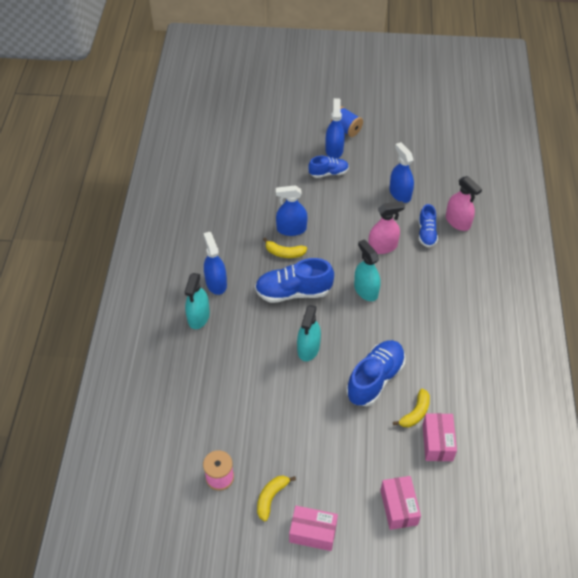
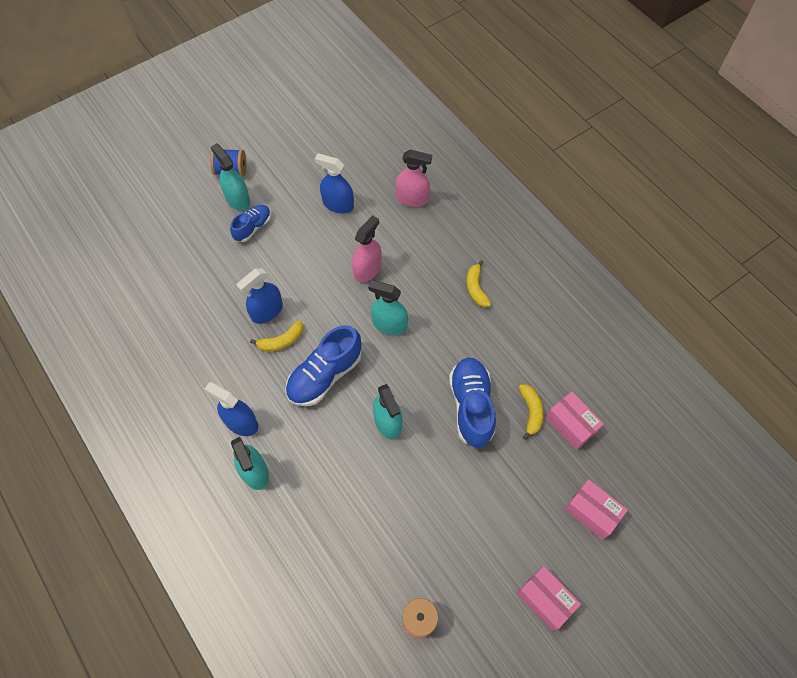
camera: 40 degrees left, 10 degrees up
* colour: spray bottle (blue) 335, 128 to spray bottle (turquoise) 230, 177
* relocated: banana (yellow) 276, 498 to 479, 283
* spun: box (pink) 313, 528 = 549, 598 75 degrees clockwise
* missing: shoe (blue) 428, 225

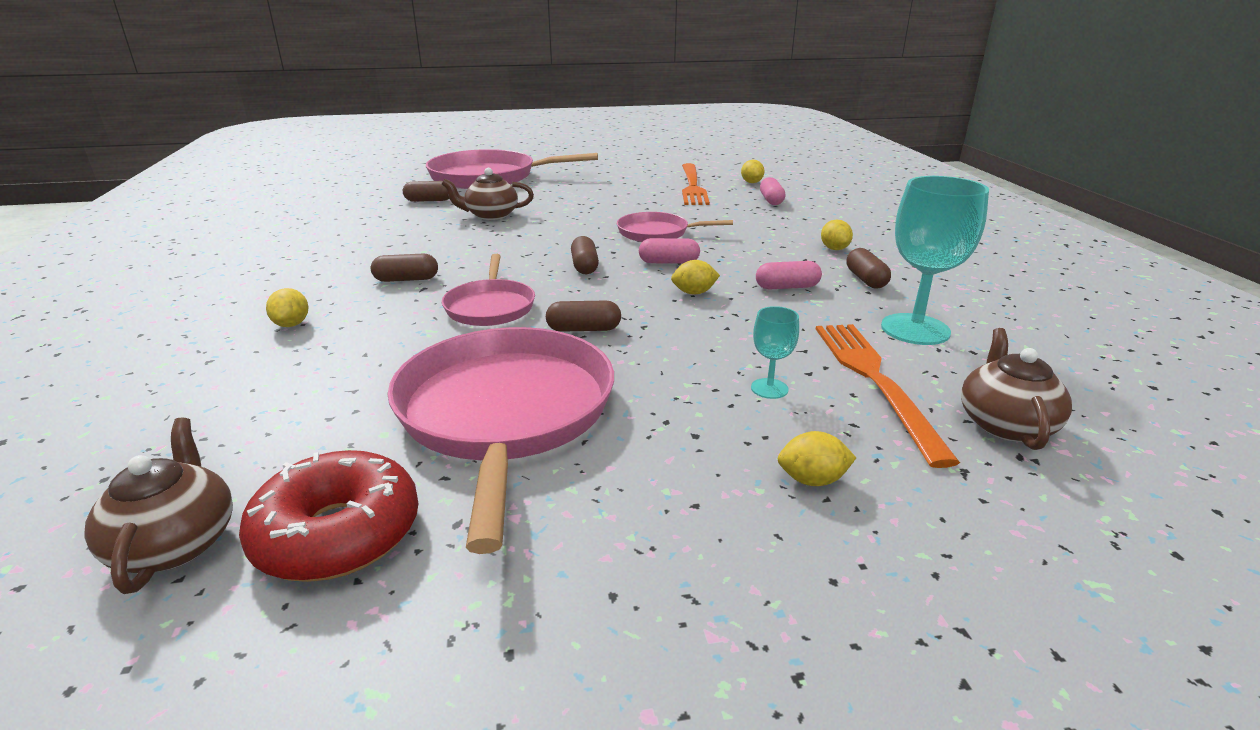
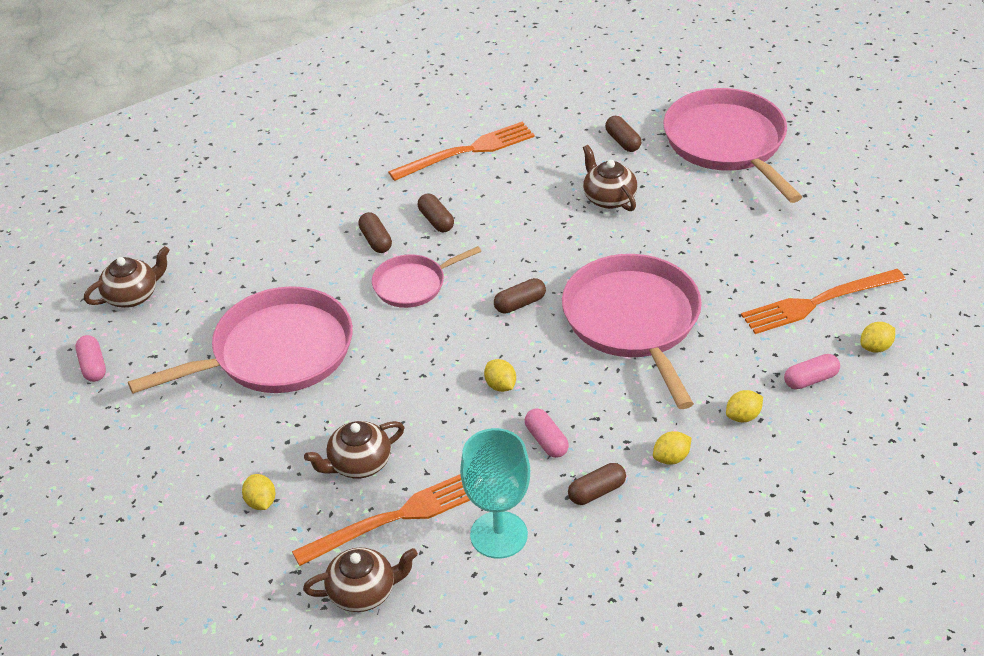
camera: 70 degrees right, 15 degrees up
* relocated: capsule (pink) 669, 251 to 90, 358
* exchanged: goblet (turquoise) 775, 352 to teapot (brown) 354, 449
* relocated: capsule (brown) 583, 316 to 375, 232
* appeared: fork (orange) 461, 151
* size: pan (pink) 675, 227 = 632, 331 x1.86
* relocated: lemon (yellow) 287, 307 to 744, 406
* missing: donut (red) 329, 516

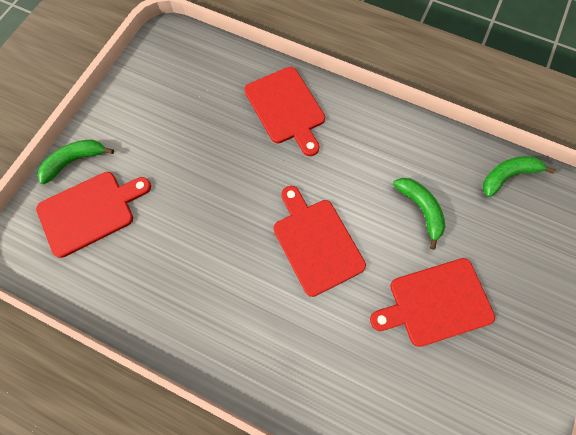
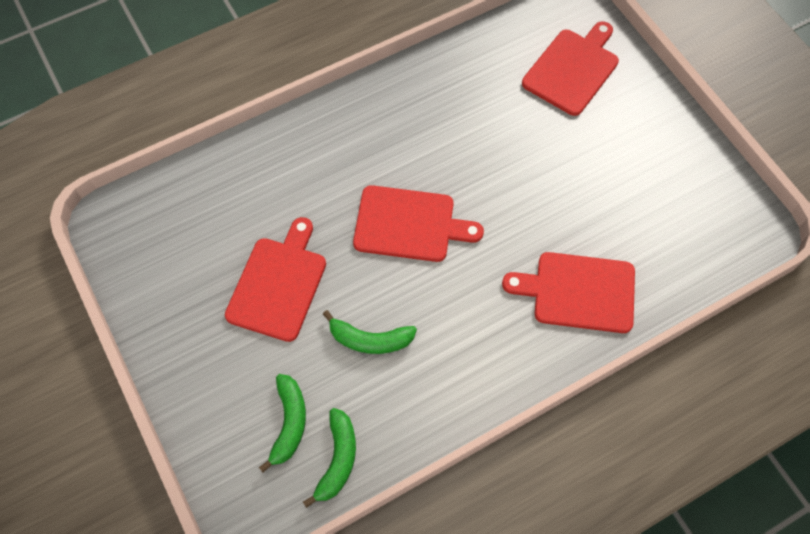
camera: 125 degrees right, 5 degrees down
* relocated: banana (green) 75, 162 to 282, 423
* spun: cutting board (red) 93, 215 = 570, 68 150 degrees counterclockwise

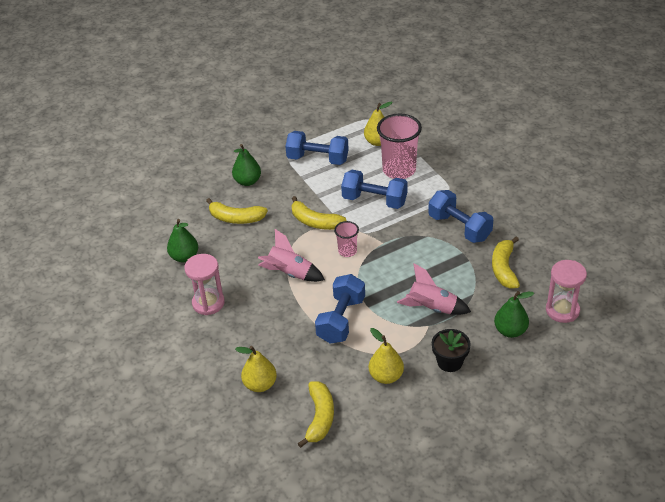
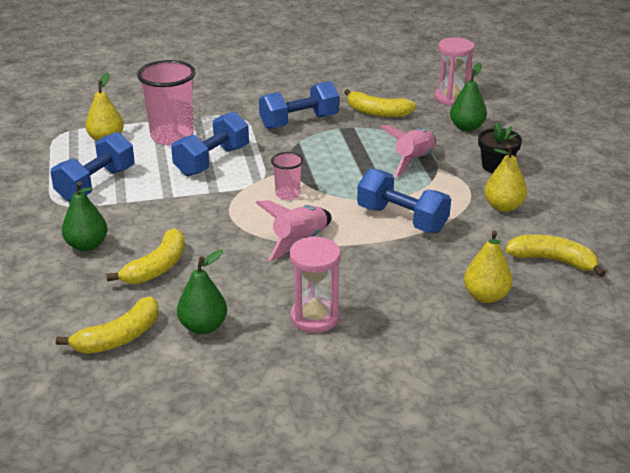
camera: 75 degrees left, 10 degrees down
* relocated: banana (yellow) 319, 213 to 107, 325

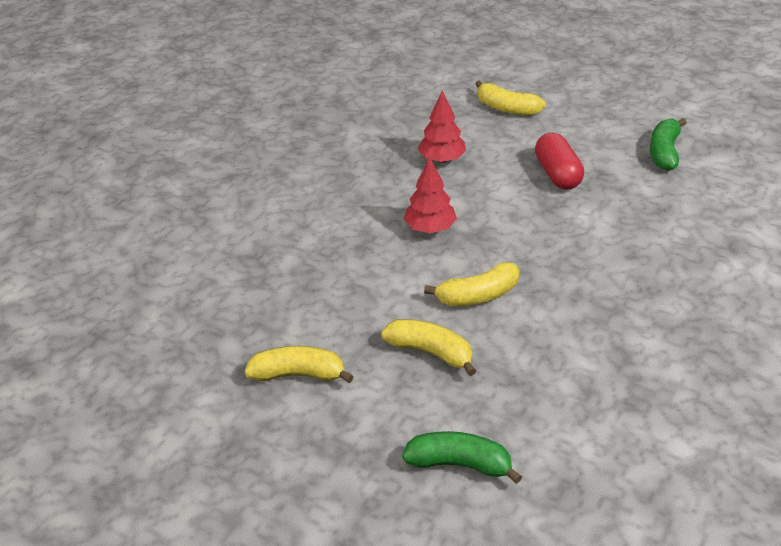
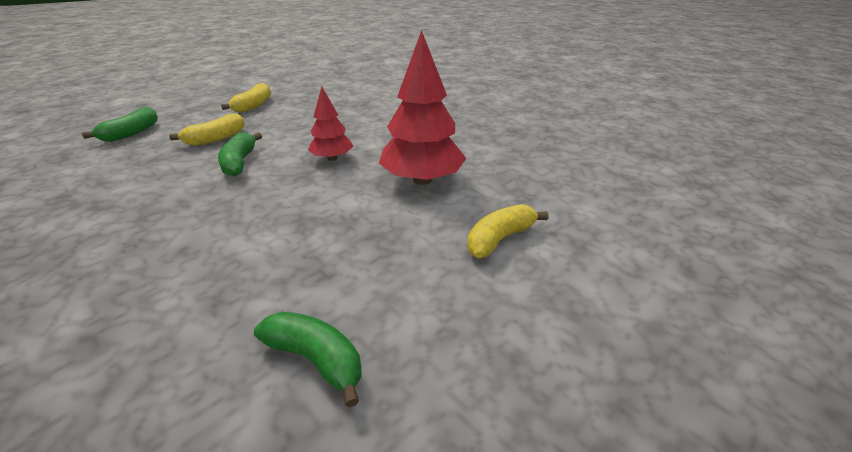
camera: 105 degrees right, 5 degrees down
* colour: banana (yellow) 471, 284 to banana (green) 240, 154
* size: tree (red) 442, 127 = 423, 107 x1.76
* missing: capsule (red) 559, 161

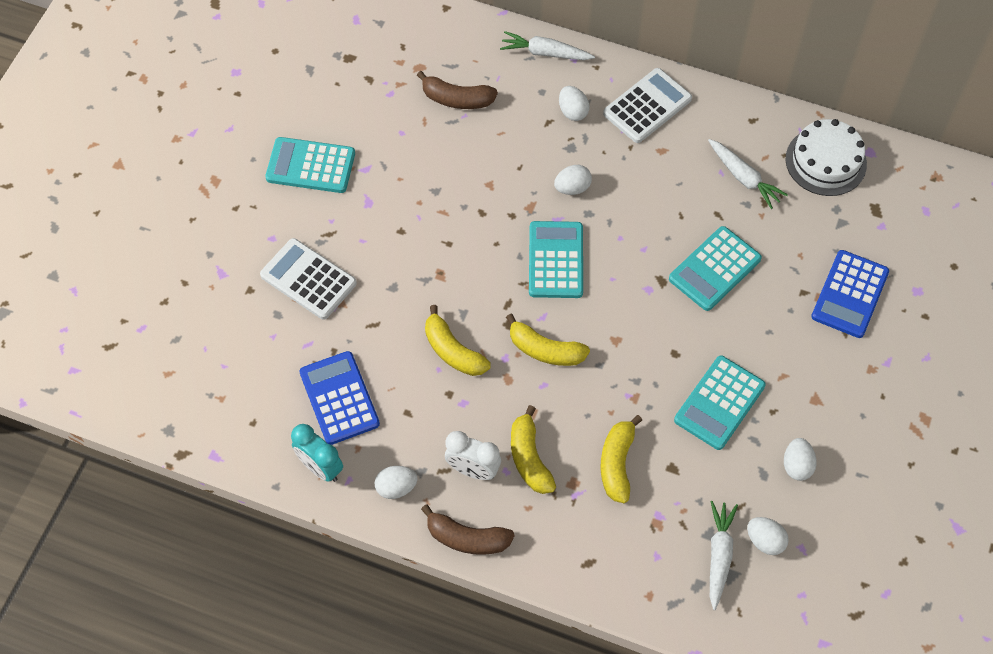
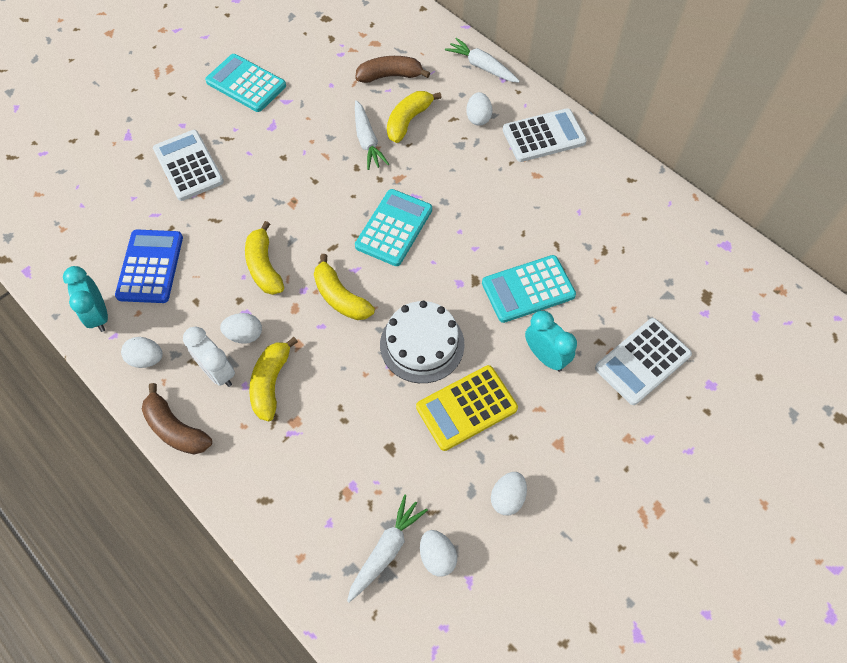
camera: 25 degrees right, 0 degrees up
* relocated: egg (white) 573, 180 to 241, 328
* spun: banana (brown) 457, 90 = 392, 69 135 degrees clockwise
* relocated: carrot (white) 748, 174 to 372, 135
* relocated: cake (white) 826, 157 to 422, 342
* relocated: banana (yellow) 621, 459 to 414, 117
* colour: calculator (turquoise) 720, 403 to calculator (yellow) 467, 408
* appeared: clock (turquoise) 551, 341
* colour: calculator (blue) 850, 294 to calculator (white) 643, 361

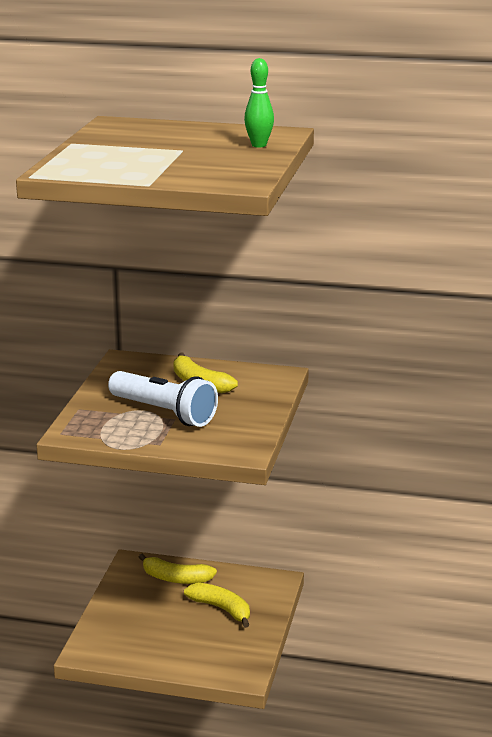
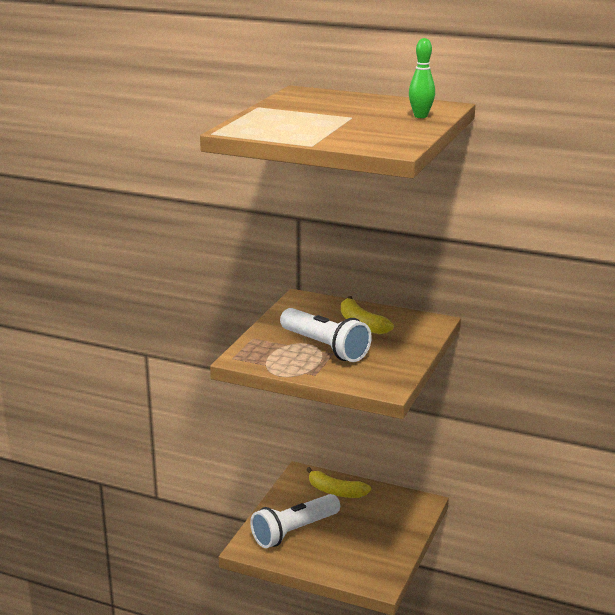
camera: 10 degrees right, 0 degrees up
* appeared: flashlight (white) 295, 521
* missing: banana (yellow) 217, 605

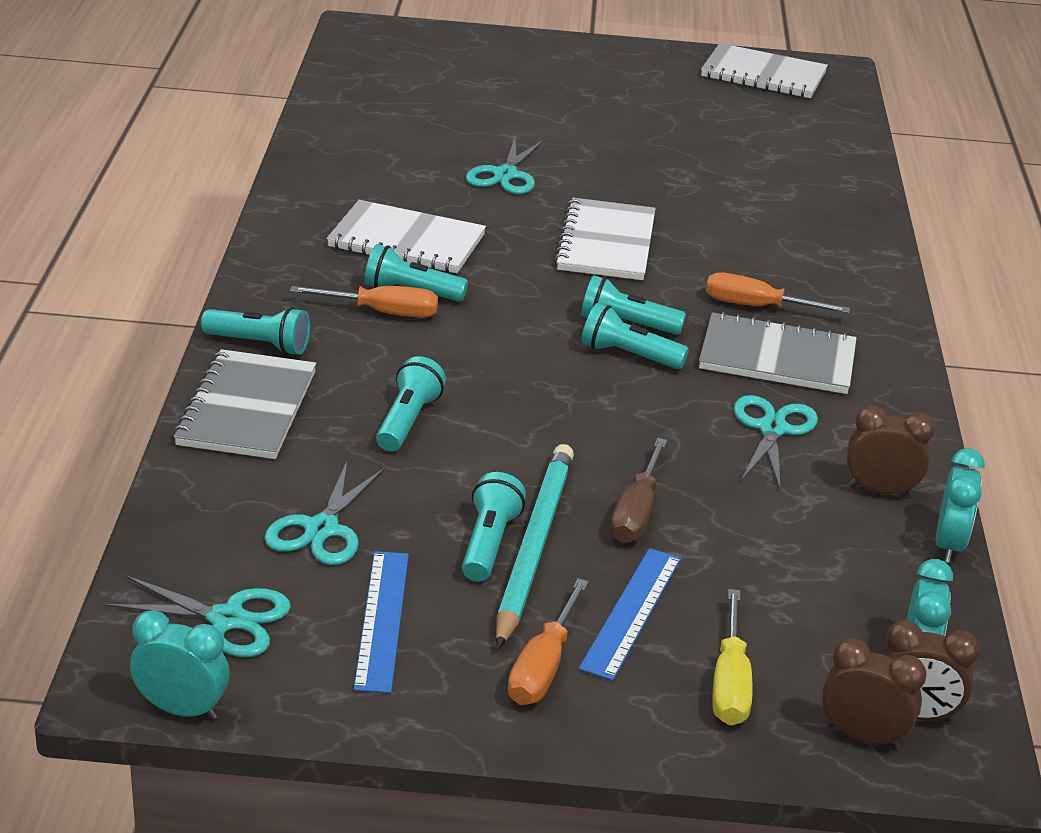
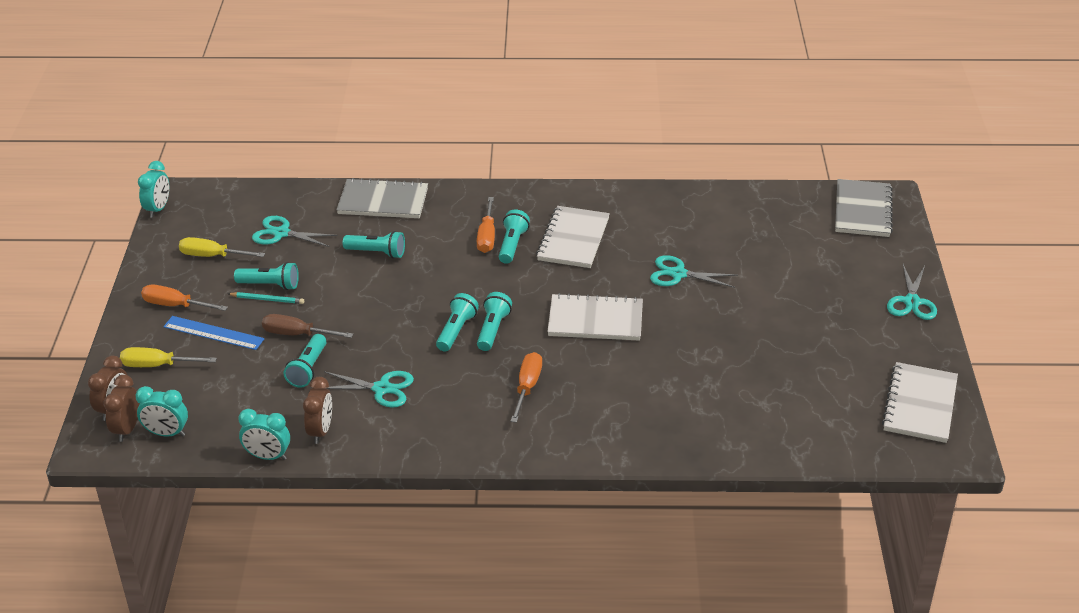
camera: 90 degrees right, 5 degrees up
* exchanged: ruler (blue) 381, 622 to screwdriver (yellow) 222, 247
* size: pencil (turquoise) 535, 546 = 266, 298 x0.47
* relocated: flashlight (turquoise) 255, 331 to 305, 361
* relocated: notebook (grey) 778, 353 to 864, 208
* relocated: scissors (turquoise) 197, 616 to 912, 292

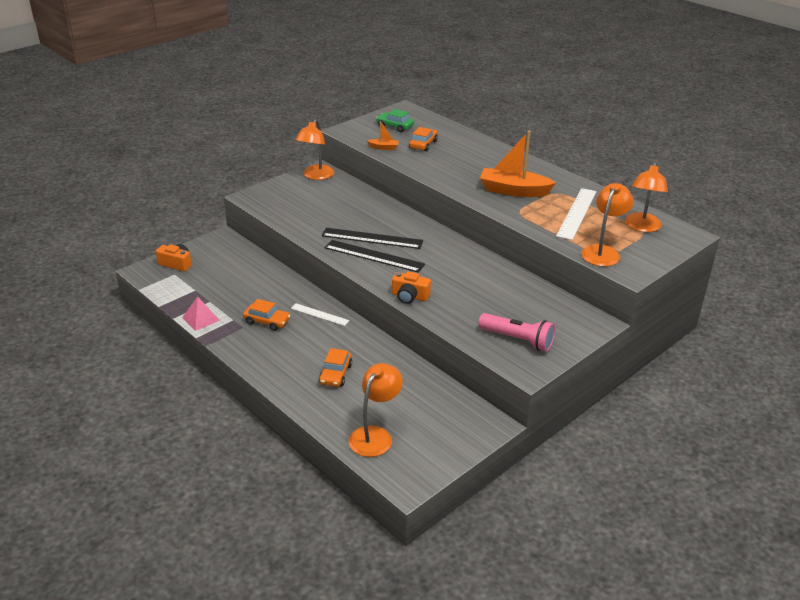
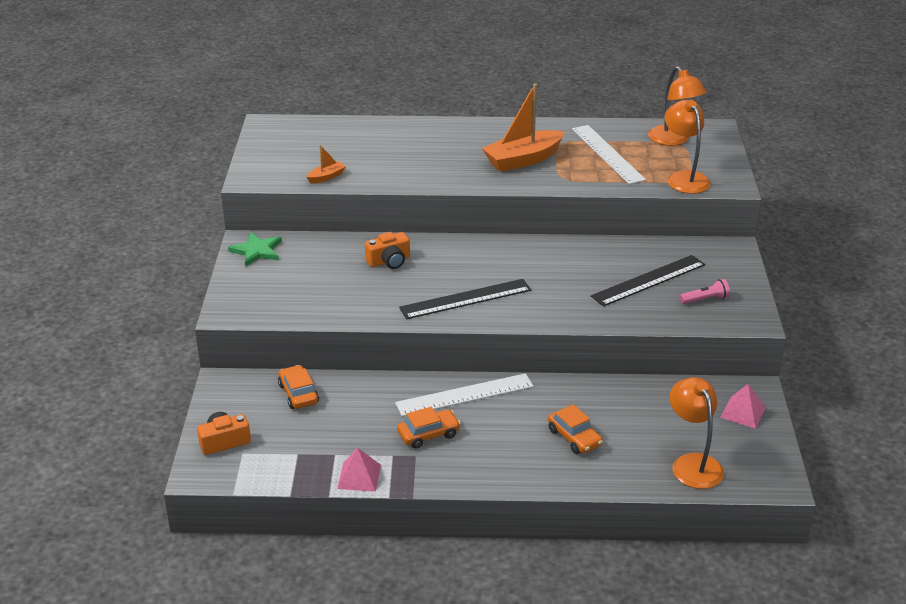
camera: 45 degrees left, 0 degrees up
* exchanged: lamp (orange) 314, 149 to star (green) 255, 249
* relocated: car (orange) 423, 139 to 298, 387
* relocated: camera (orange) 411, 287 to 387, 250
* size: ruler (white) 320, 314 = 464, 394 x1.70
* relocated: ruler (black) 372, 238 to 648, 280
* size: flashlight (pink) 516, 332 = 705, 291 x0.57
* appeared: pyramid (pink) 743, 406
* missing: car (green) 395, 120

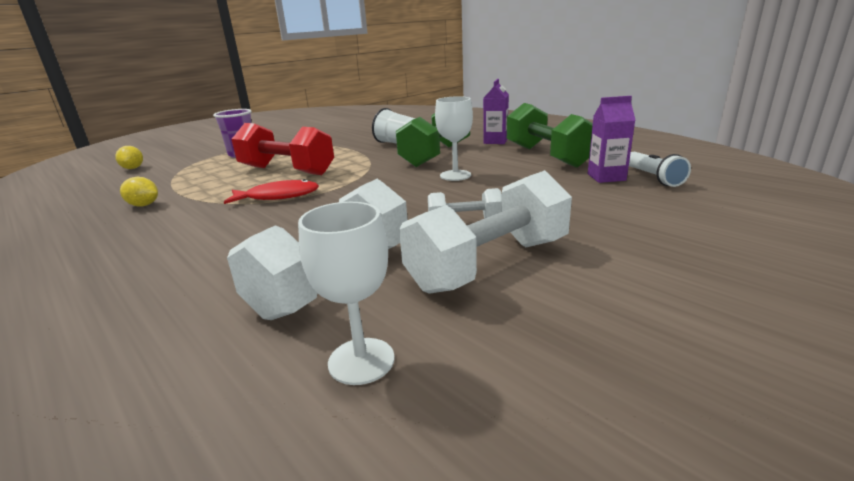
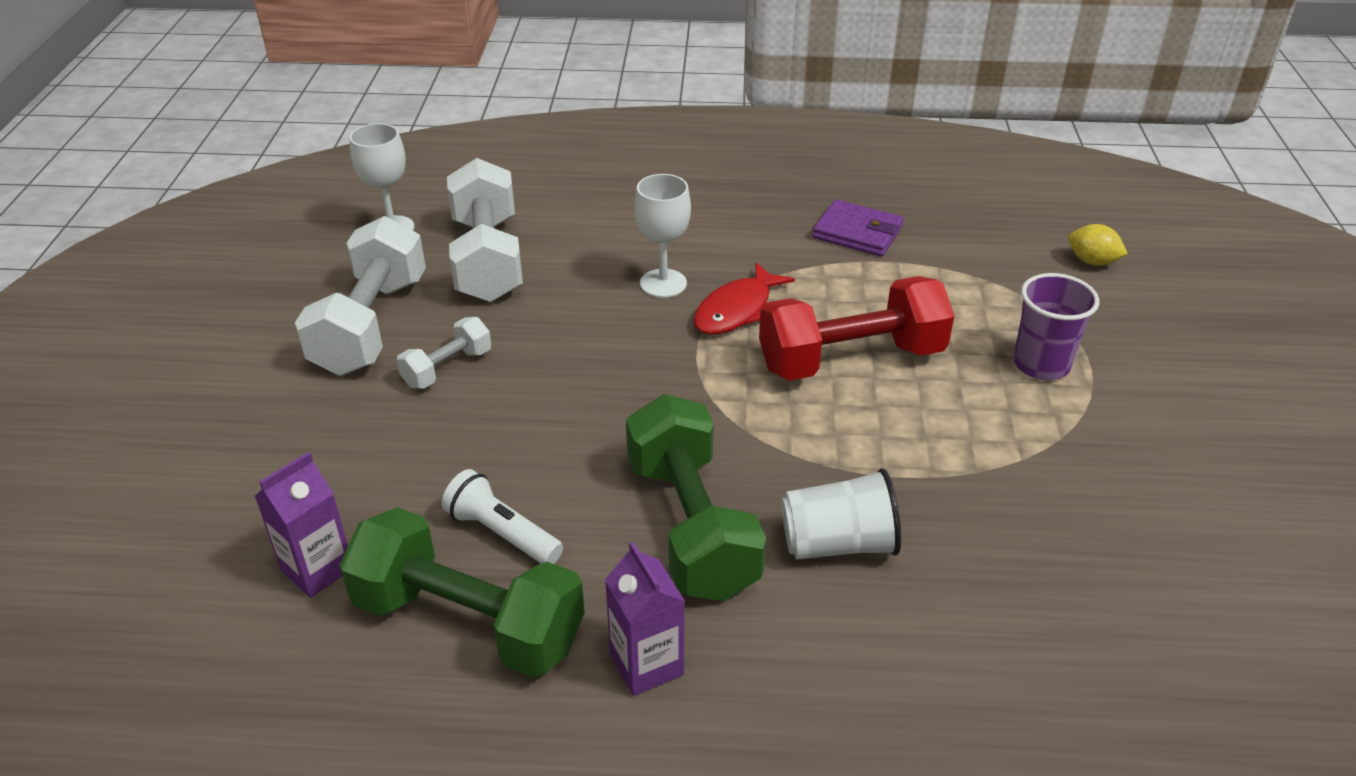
camera: 135 degrees right, 15 degrees up
* relocated: flashlight (white) 660, 169 to 502, 516
* relocated: goblet (white) 454, 138 to 663, 236
* exchanged: lemon (yellow) 139, 192 to wallet (purple) 858, 227

